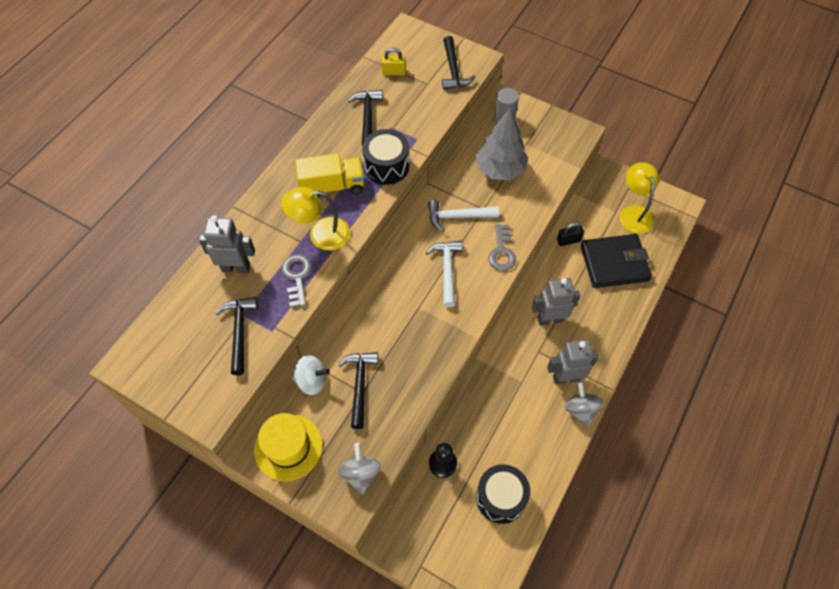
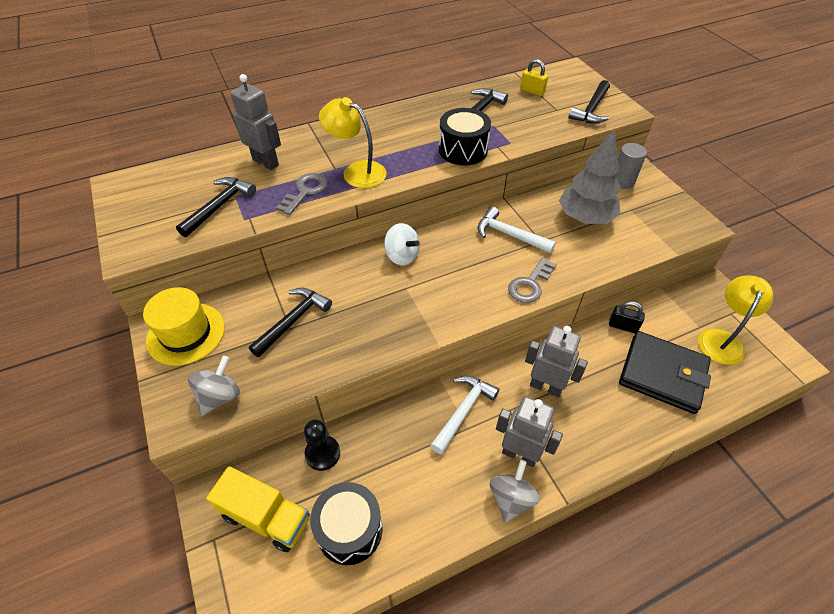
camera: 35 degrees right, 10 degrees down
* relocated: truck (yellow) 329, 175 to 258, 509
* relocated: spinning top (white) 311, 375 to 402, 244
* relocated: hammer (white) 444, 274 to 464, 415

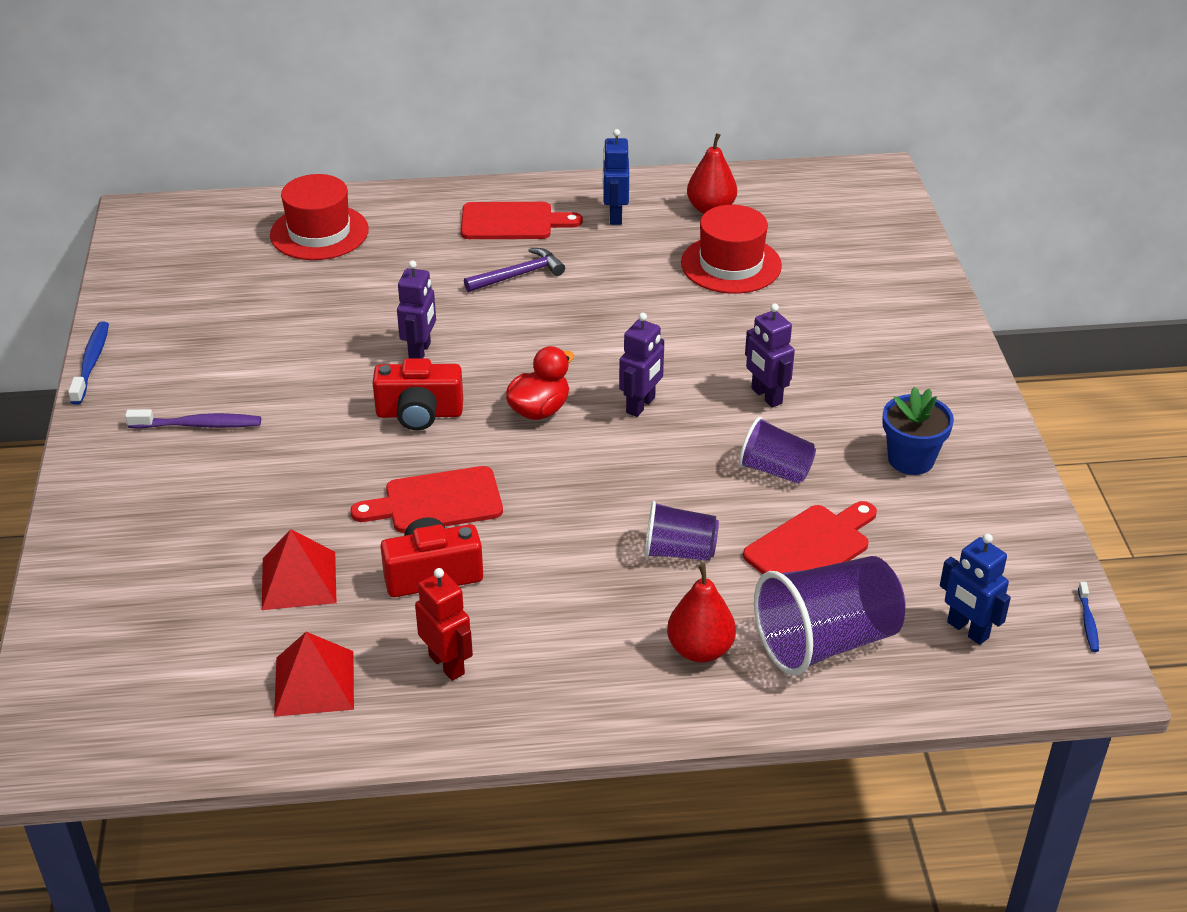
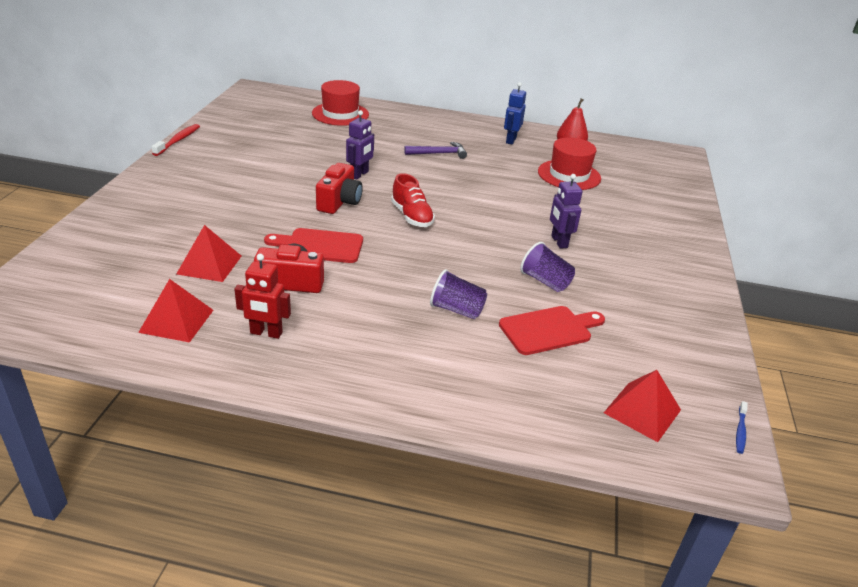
camera: 15 degrees right, 5 degrees down
* colour: toothbrush (blue) 88, 363 to toothbrush (red) 175, 140
* spun: robot (red) 444, 624 = 262, 296 120 degrees clockwise
* spun: camera (red) 418, 394 = 339, 188 90 degrees counterclockwise
* exchanged: duck (red) 540, 383 to shoe (red) 413, 200
* exchanged: robot (blue) 975, 589 to pyramid (red) 642, 406
* missing: toothbrush (purple) 193, 419
* missing: cutting board (red) 522, 220
* missing: robot (purple) 641, 365
* missing: pear (red) 701, 613
* missing: cup (purple) 830, 616
* missing: flower pot (blue) 918, 431

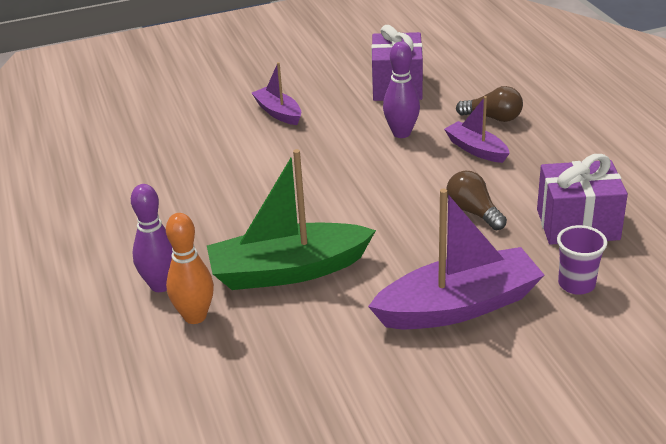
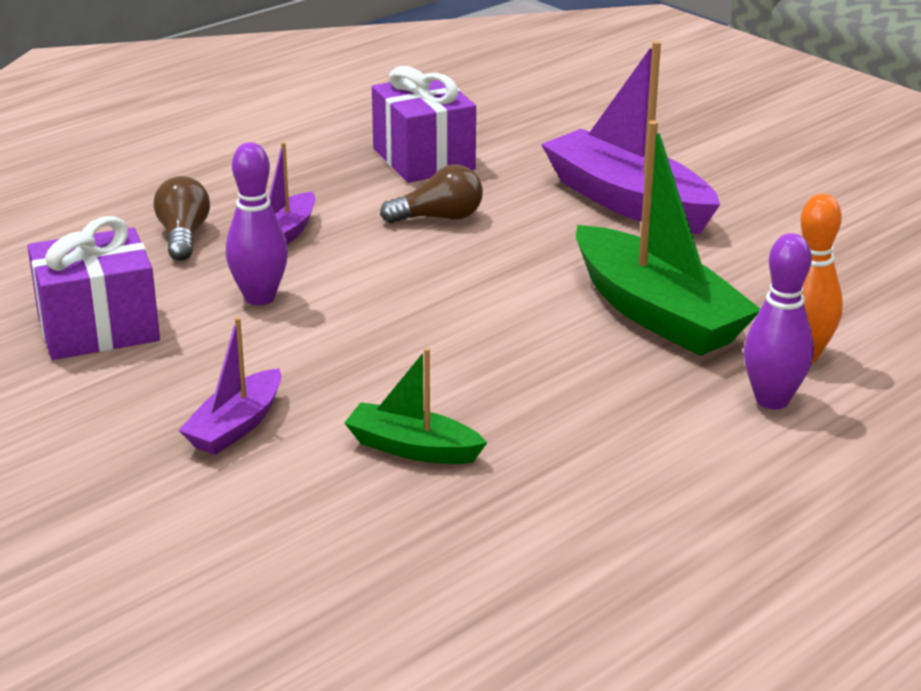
camera: 115 degrees left, 5 degrees down
* appeared: boat (green) 415, 406
* spun: light bulb (brown) 476, 200 = 431, 194 135 degrees counterclockwise
* missing: cup (purple) 582, 260

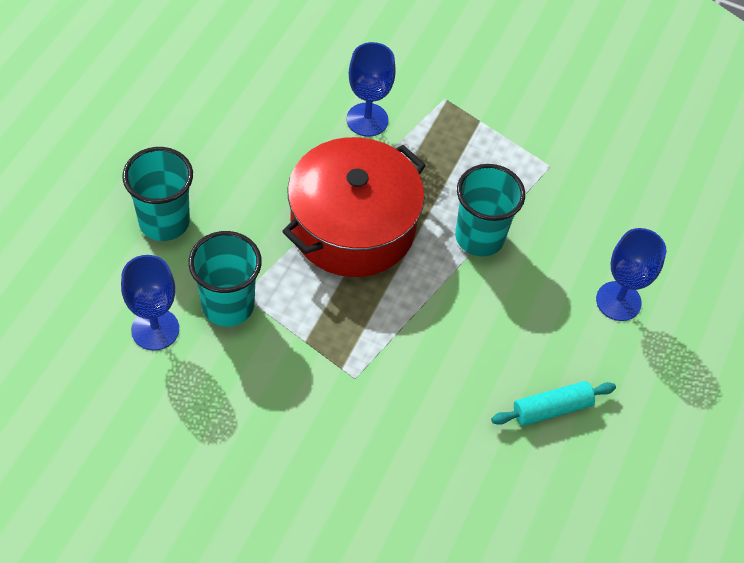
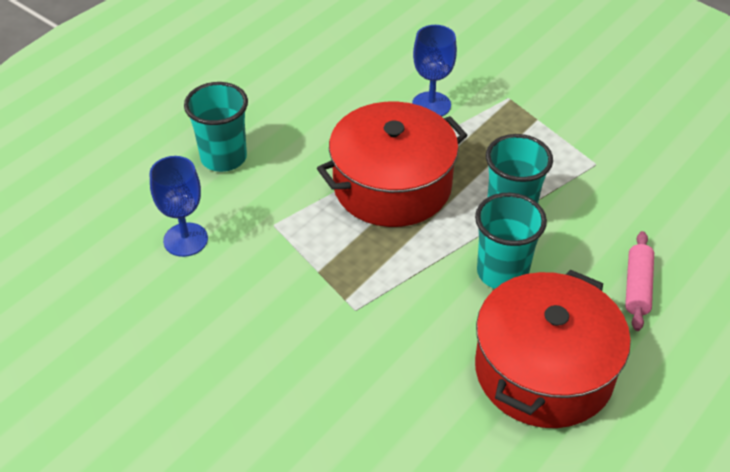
camera: 20 degrees right, 10 degrees down
* relocated: cup (turquoise) 225, 278 to 511, 241
* exchanged: rolling pin (turquoise) 553, 403 to pot (red) 553, 349
* exchanged: goblet (blue) 631, 274 to rolling pin (pink) 639, 281

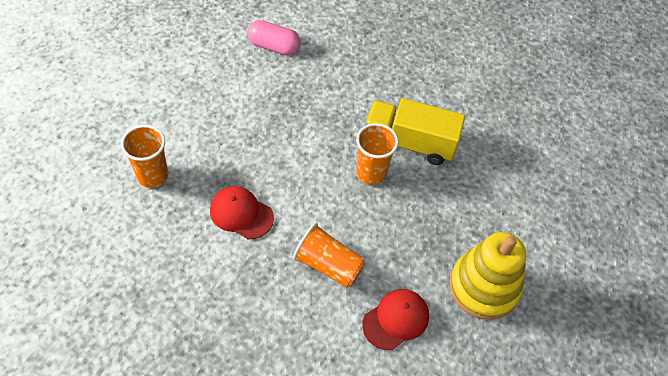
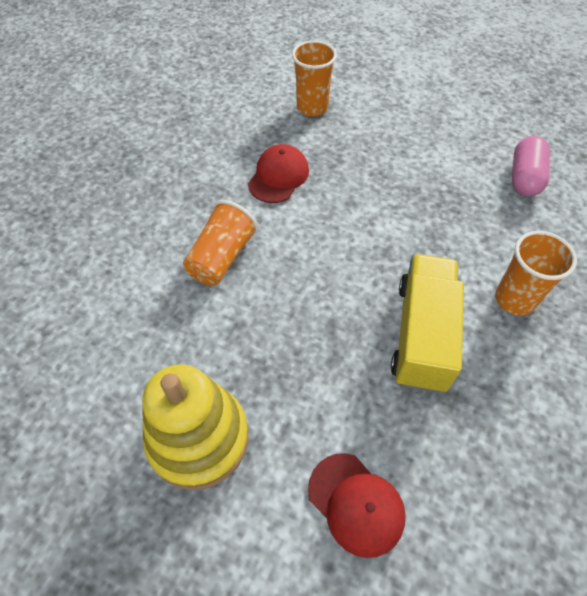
camera: 90 degrees right, 0 degrees up
* relocated: cap (red) 395, 319 to 357, 505
* relocated: cup (orange) 377, 154 to 536, 273

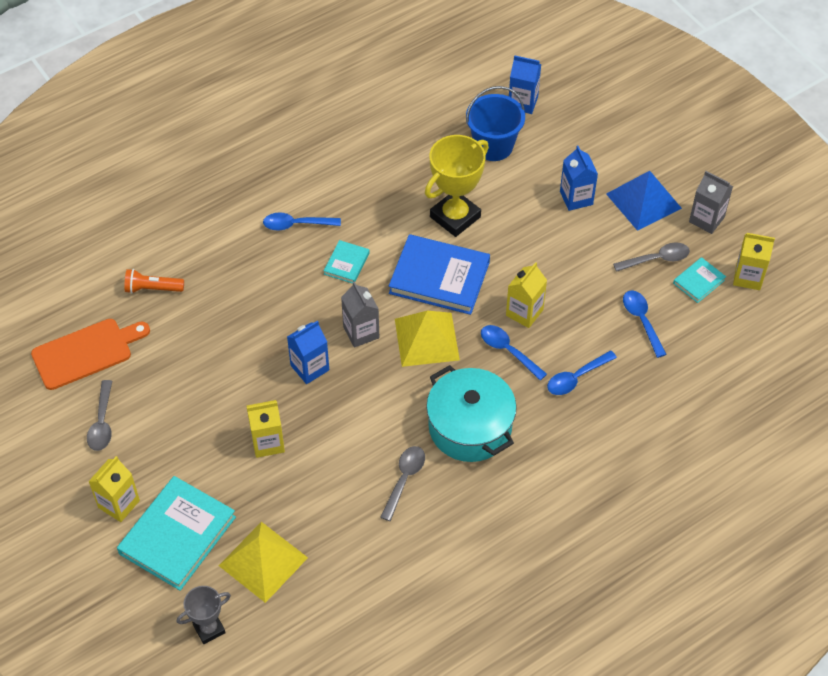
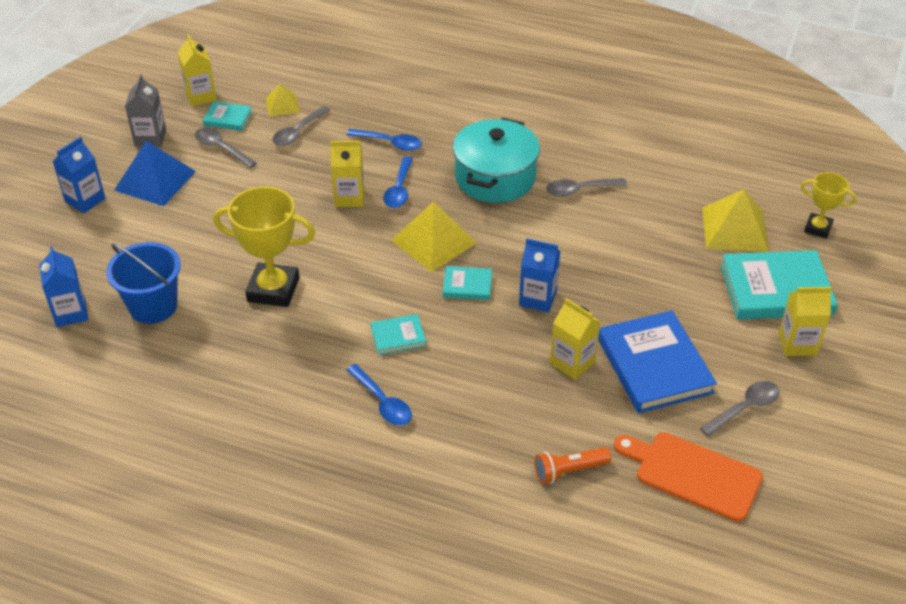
camera: 125 degrees left, 10 degrees down
* relocated: carton (blue) 579, 178 to 79, 175
* appeared: pyramid (yellow) 282, 100
* colour: spoon (blue) 645, 324 to spoon (grey) 301, 126
* exchanged: carton (grey) 360, 314 to book (turquoise) 467, 283
* spun: flashlight (orange) 154, 281 = 573, 465 105 degrees clockwise
* relocated: carton (yellow) 266, 429 to 575, 339
* relocated: book (blue) 439, 274 to 657, 361
* colour: trophy (grey) 204, 615 to trophy (yellow) 829, 205

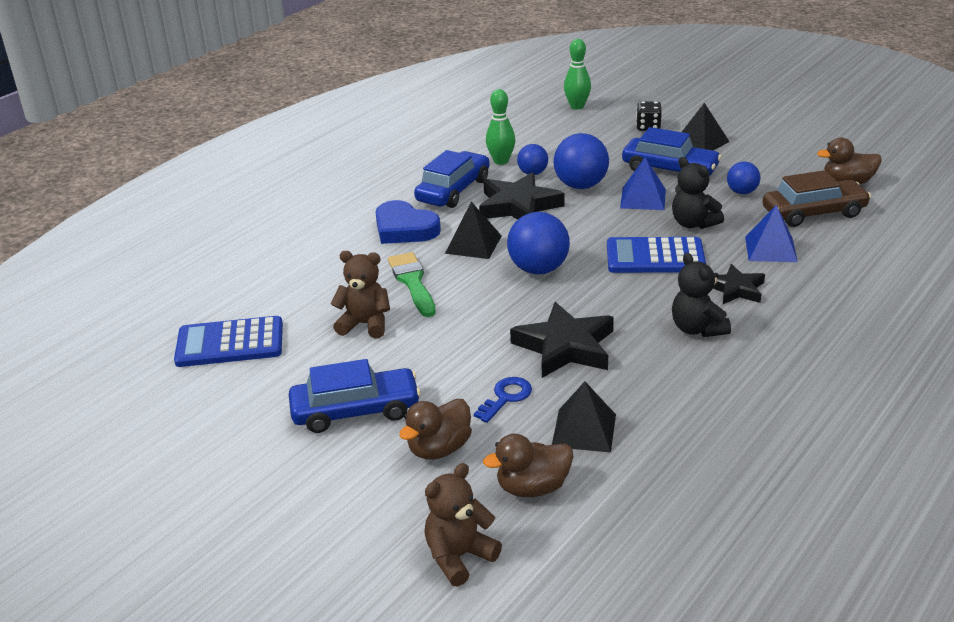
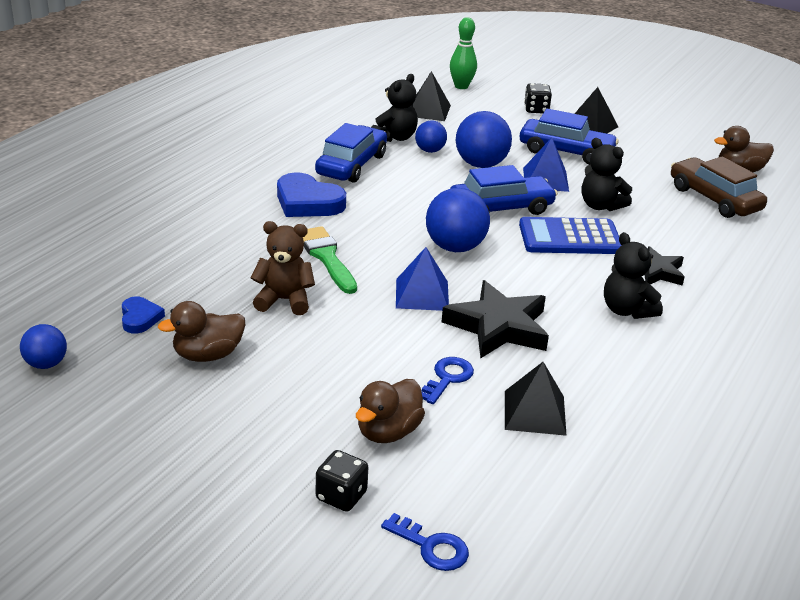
camera: 10 degrees left, 0 degrees up
* relocated: ball (blue) 743, 178 to 43, 346
* exchanged: calculator (blue) 228, 341 to heart (blue) 143, 315
* relocated: duck (brown) 528, 465 to 201, 331
* appeared: dice (black) 342, 481
* exchanged: bowling pin (green) 500, 127 to teddy bear (black) 394, 108
* exchanged: teddy bear (brown) 463, 525 to key (blue) 425, 542
* relocated: pyramid (blue) 771, 233 to 422, 279
* relocated: pyramid (black) 473, 230 to 432, 96
* relocated: car (blue) 355, 396 to 504, 190
* spun: car (brown) 816, 198 = 719, 187 105 degrees counterclockwise
* missing: star (black) 521, 196

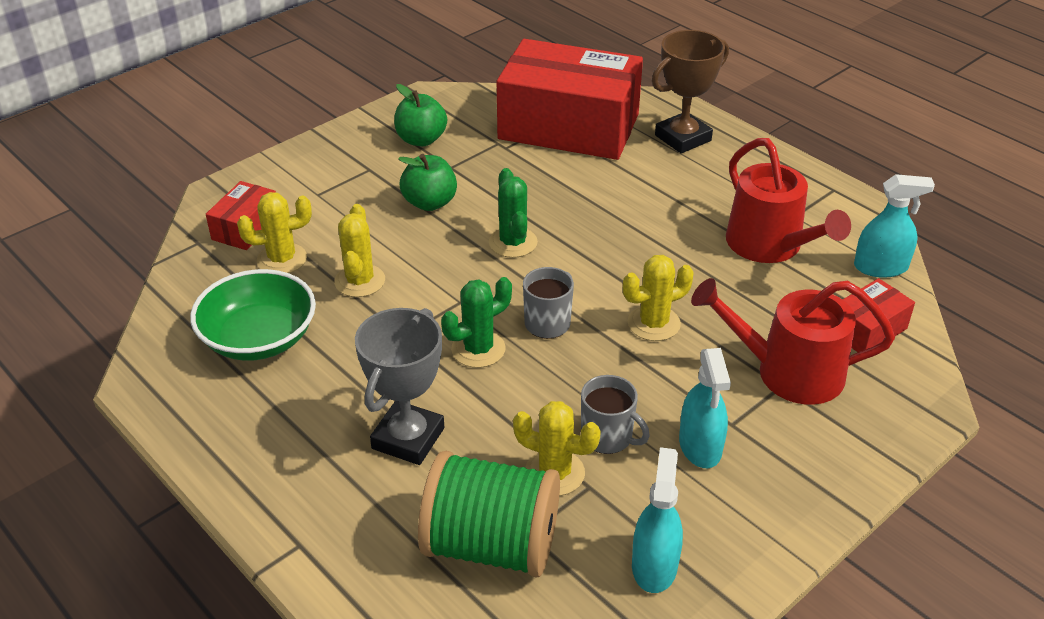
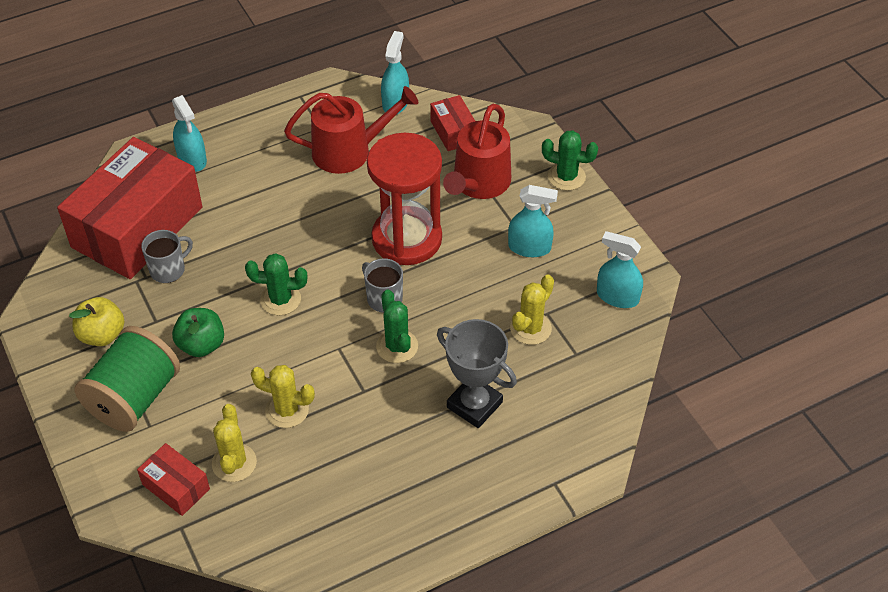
camera: 75 degrees left, 10 degrees up
* colour: apple (green) 420, 115 to apple (yellow) 97, 321
* relocated: spool (green) 489, 514 to 127, 379
* relocated: mug (grey) 615, 414 to 167, 256
* exchanged: trophy (brown) 690, 92 to spray bottle (turquoise) 189, 133
* exchanged: cactus (yellow) 658, 298 to hourglass (red) 404, 199
* appeared: cactus (green) 570, 160
* missing: bowl (green) 253, 315

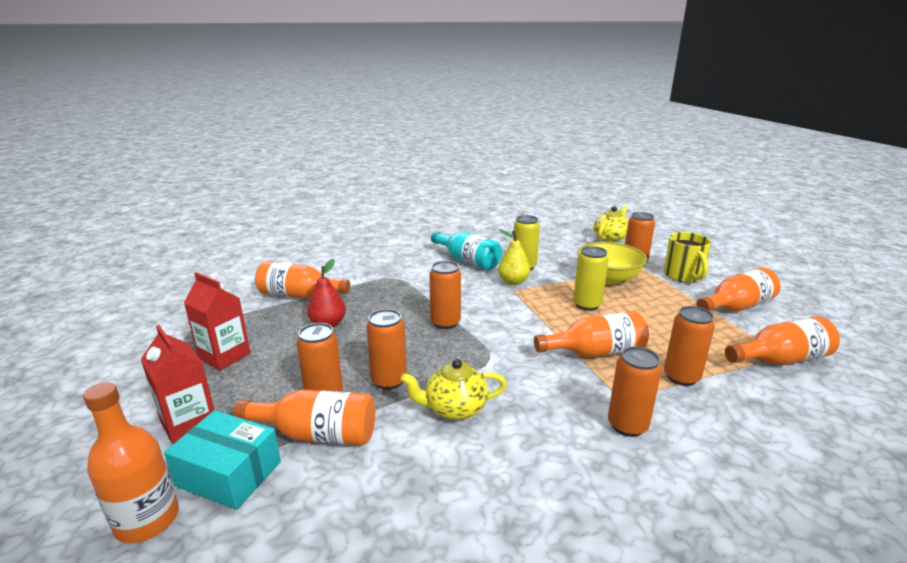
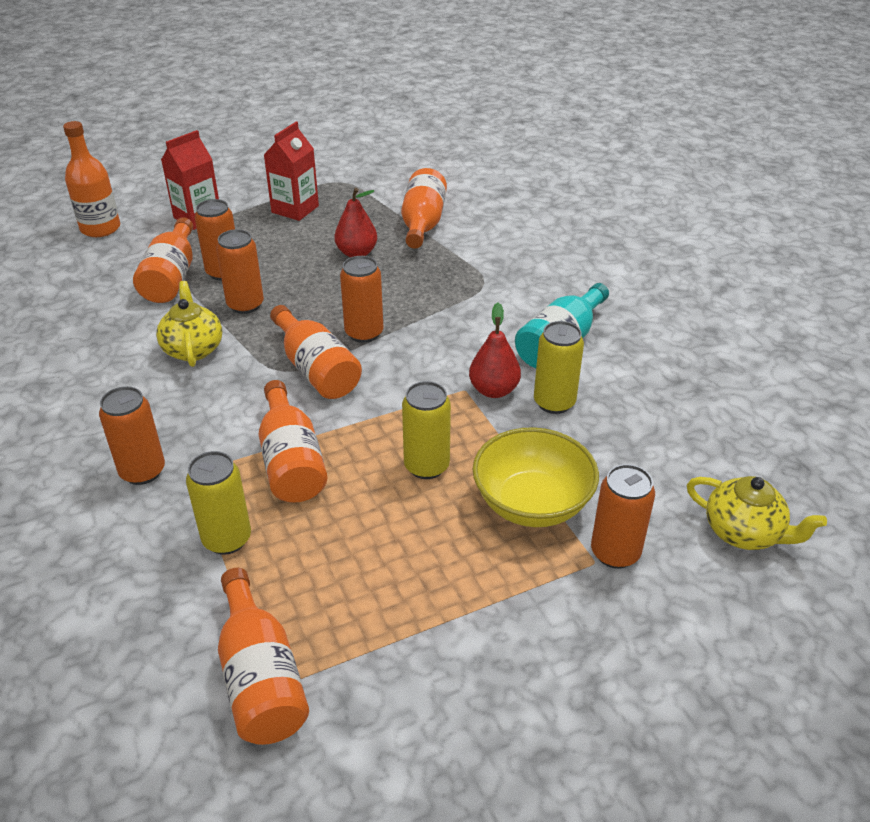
camera: 85 degrees right, 15 degrees up
* colour: can (orange) 689, 346 to can (yellow) 218, 503
* relocated: bottle (orange) 738, 289 to 316, 352
* colour: pear (yellow) 514, 257 to pear (red) 495, 350
* missing: box (turquoise) 222, 460
* missing: mug (yellow) 687, 257

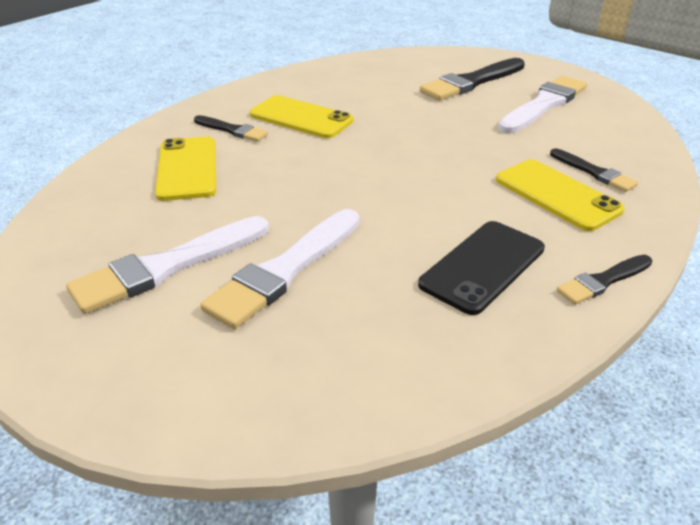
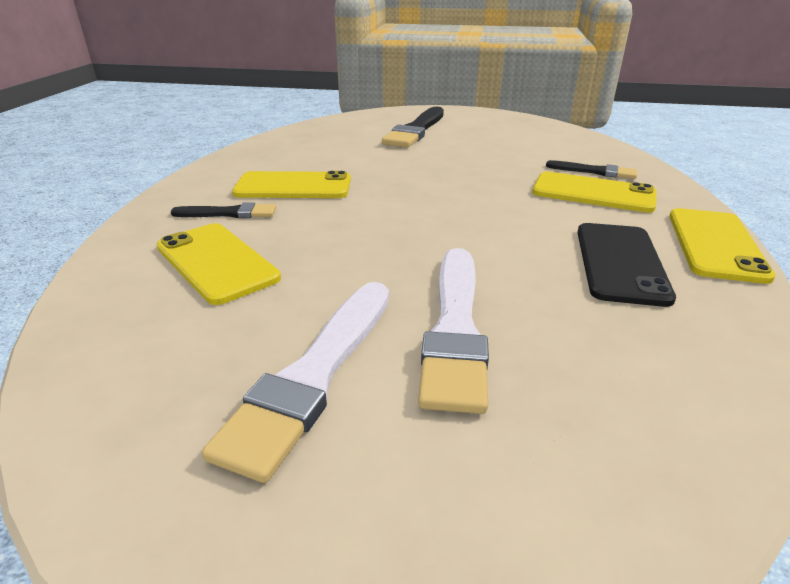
camera: 30 degrees left, 5 degrees down
* exchanged: brush (black) 604, 280 to phone (yellow) 722, 246
* missing: brush (white) 542, 104

